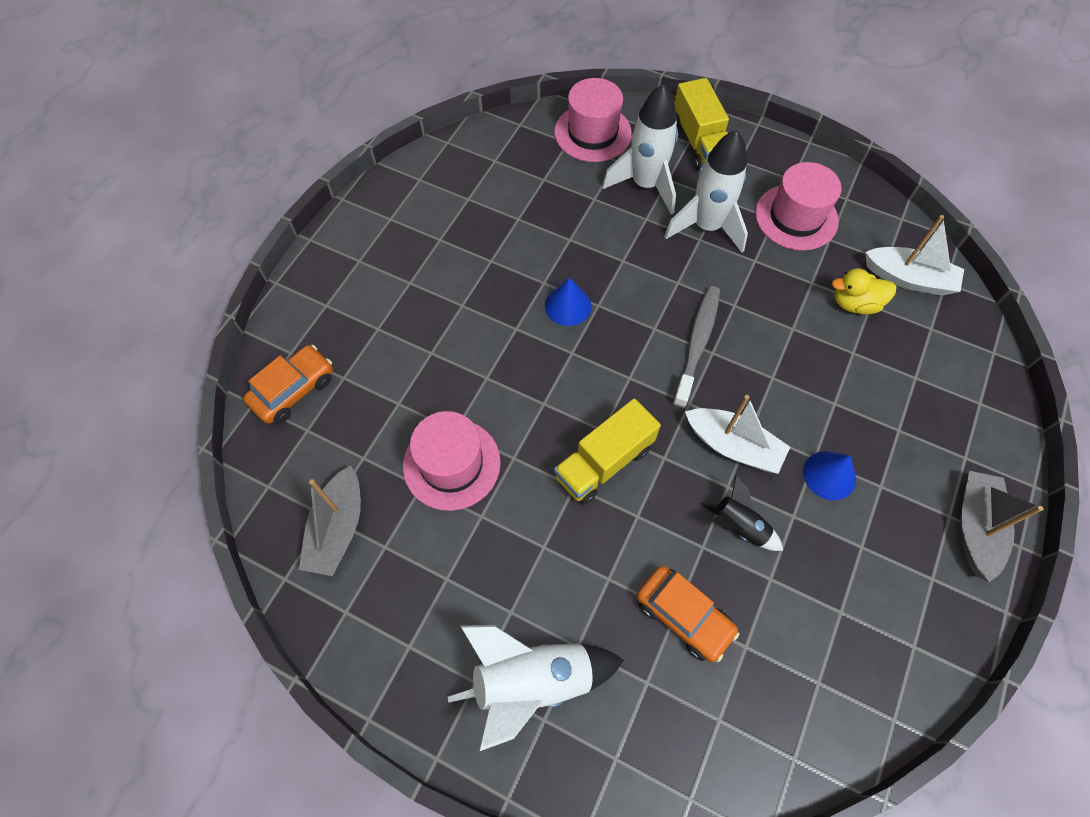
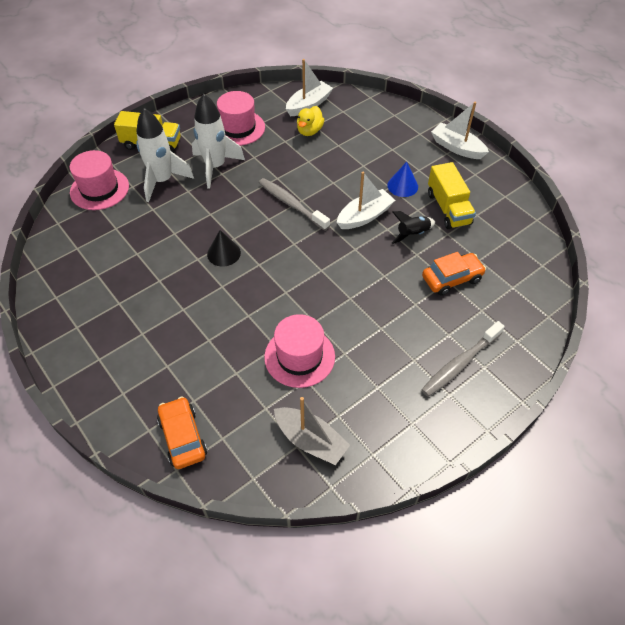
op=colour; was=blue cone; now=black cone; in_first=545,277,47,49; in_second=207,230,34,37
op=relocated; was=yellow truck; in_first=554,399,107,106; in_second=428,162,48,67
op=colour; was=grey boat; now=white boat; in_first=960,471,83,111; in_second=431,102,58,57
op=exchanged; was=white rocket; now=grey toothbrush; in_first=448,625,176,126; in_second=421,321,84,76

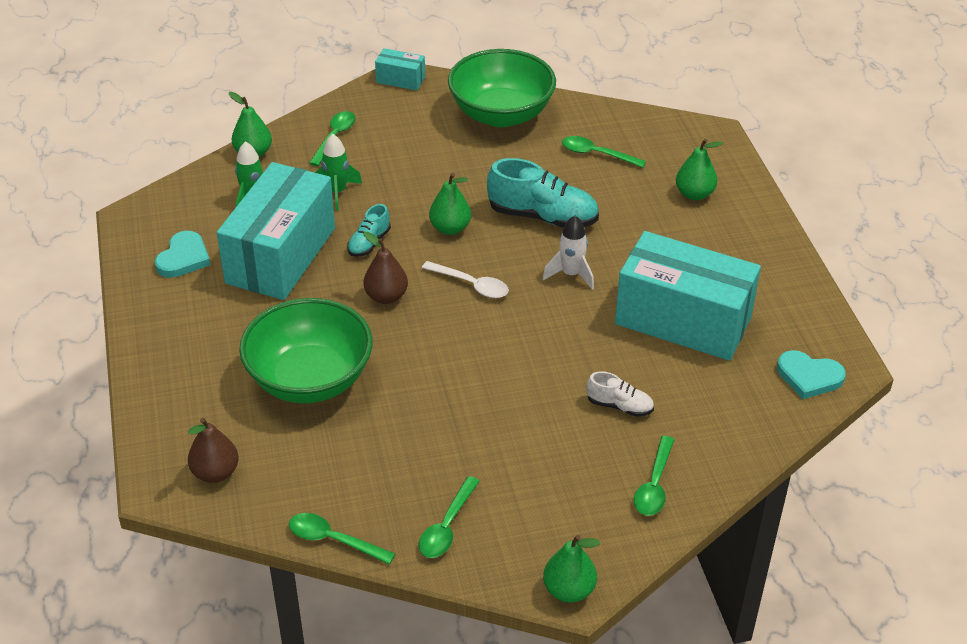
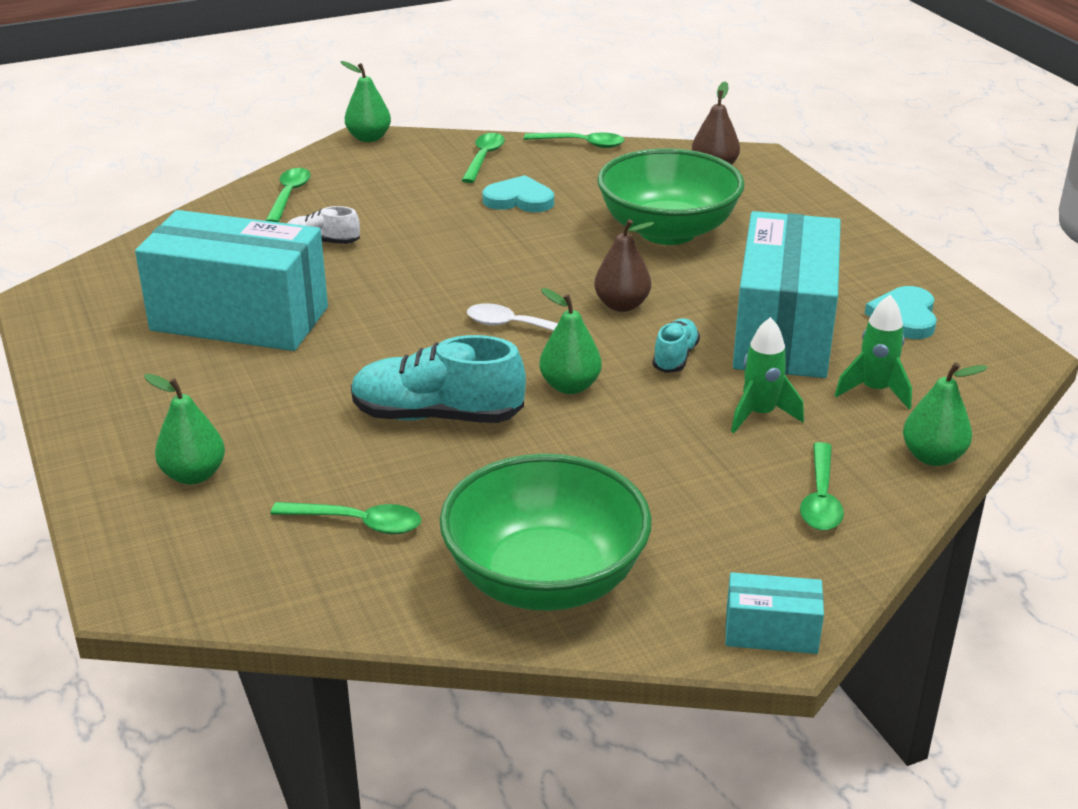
op=missing; was=white rocket; in_first=542,215,52,75
op=relocated; was=turquoise heart; in_first=777,350,69,49; in_second=483,175,71,37

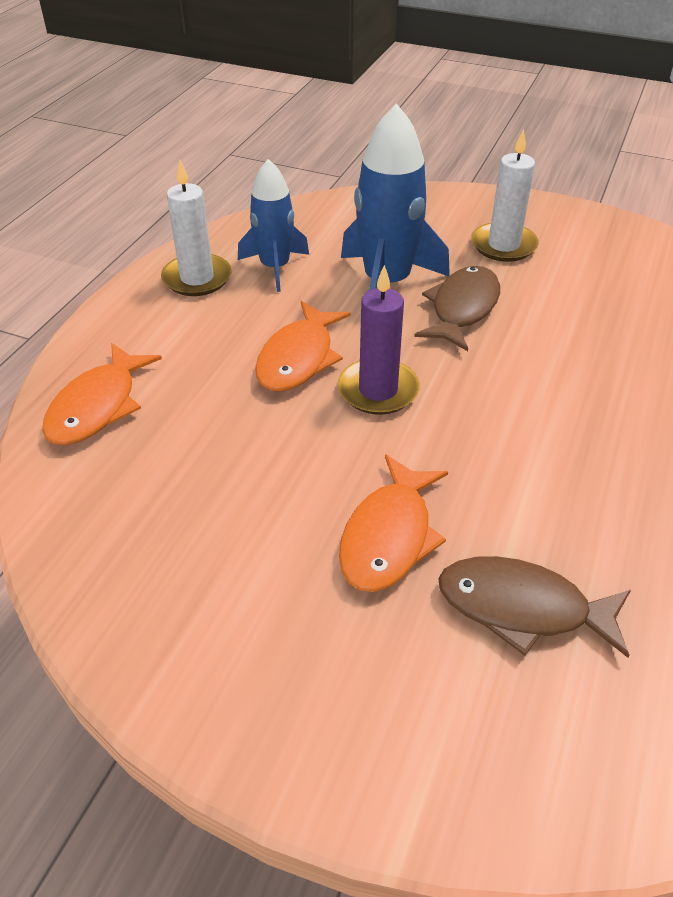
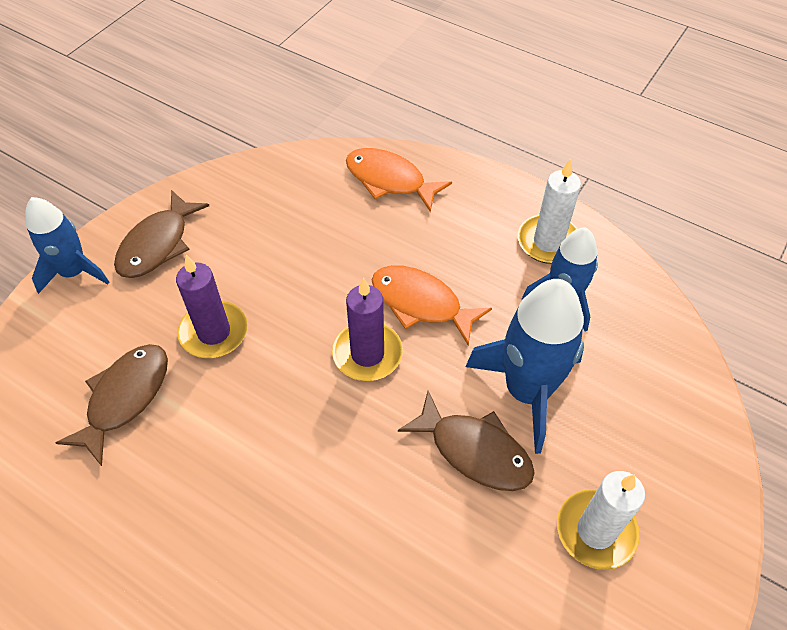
op=exchanged; was=orange fish; now=purple candle; in_first=339,454,109,138; in_second=176,255,72,103
op=appeared; now=brown fish; in_second=114,190,95,88
op=appeared; now=blue rocket; in_second=25,197,84,97

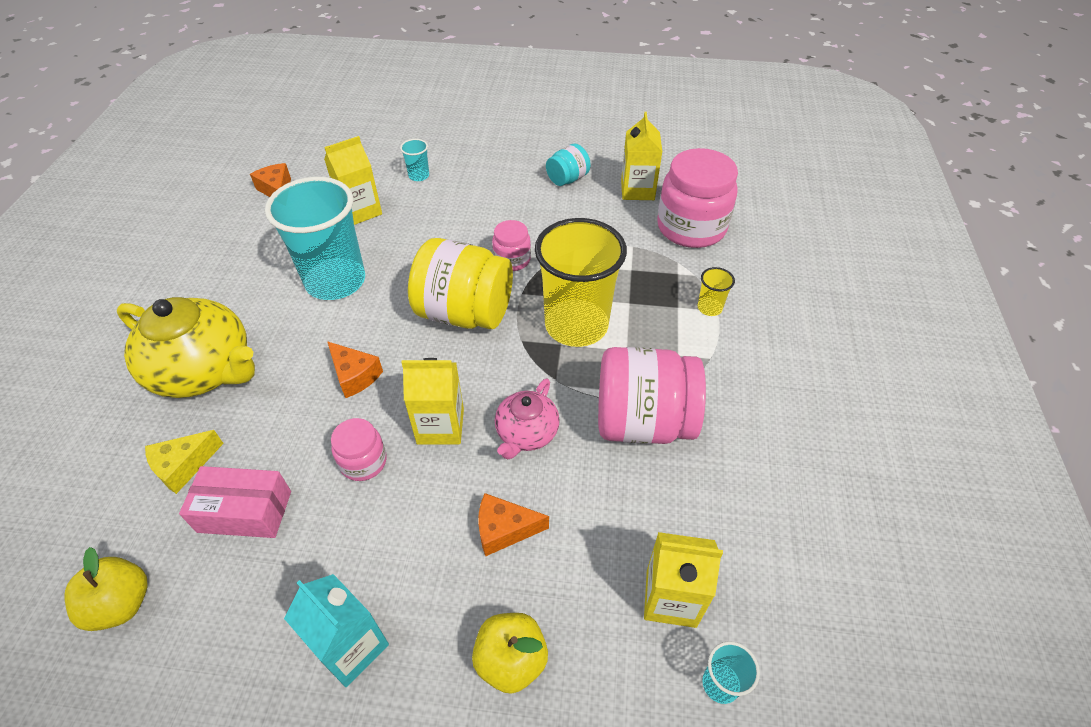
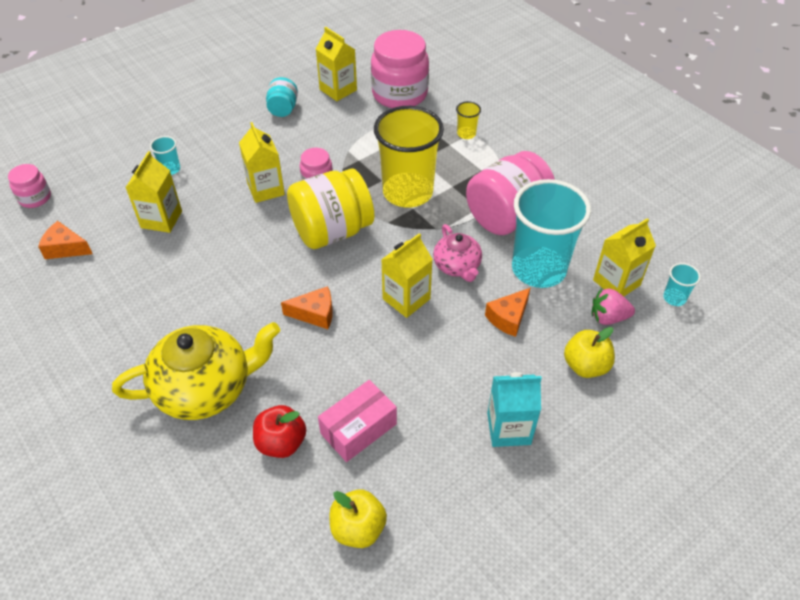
op=relocated; was=turquoise cup; in_first=265,177,100,123; in_second=512,179,79,109
op=relocated; was=pink jar; in_first=331,418,56,63; in_second=8,164,43,44
op=exchanged; was=yellow cheese; now=red apple; in_first=145,430,79,64; in_second=253,405,53,53
op=appeared; now=yellow carton; in_second=239,122,46,81
op=appeared; now=pink strawberry; in_second=591,288,44,37

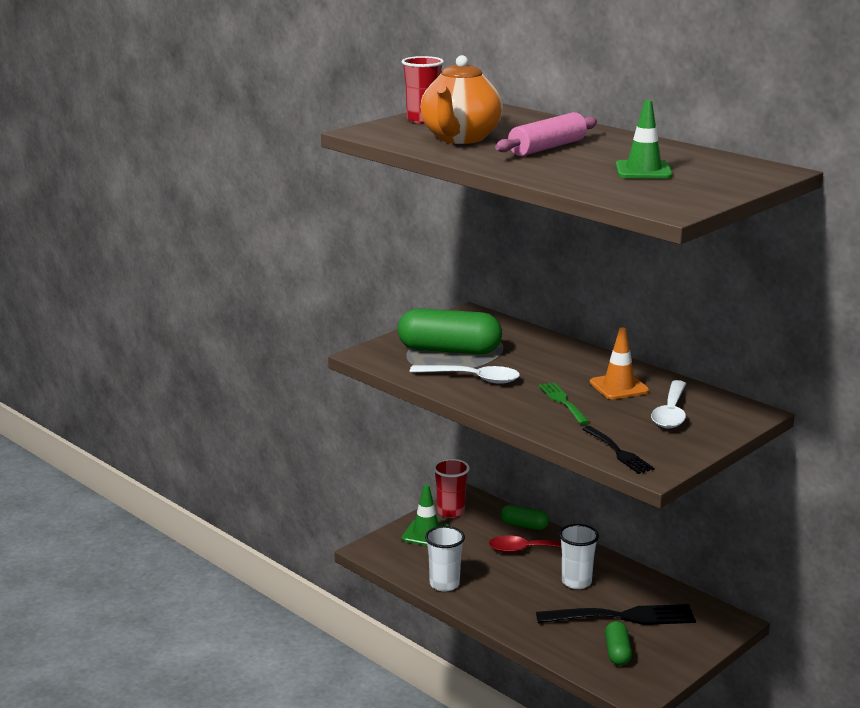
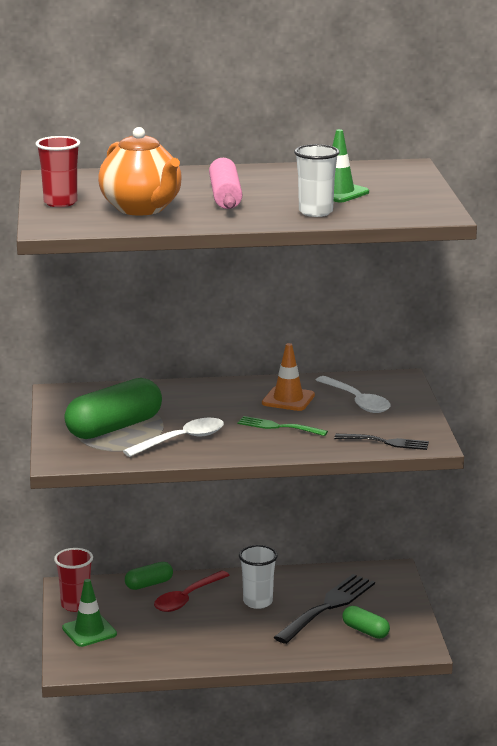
op=relocated; was=white cup; in_first=425,526,40,66; in_second=294,144,46,73

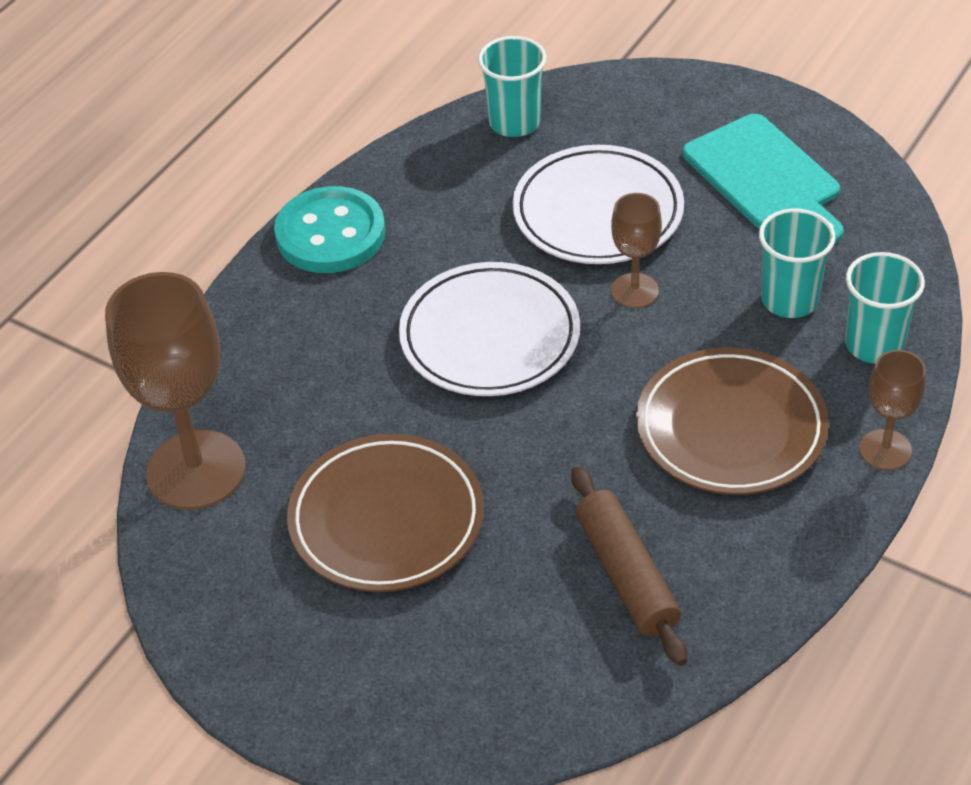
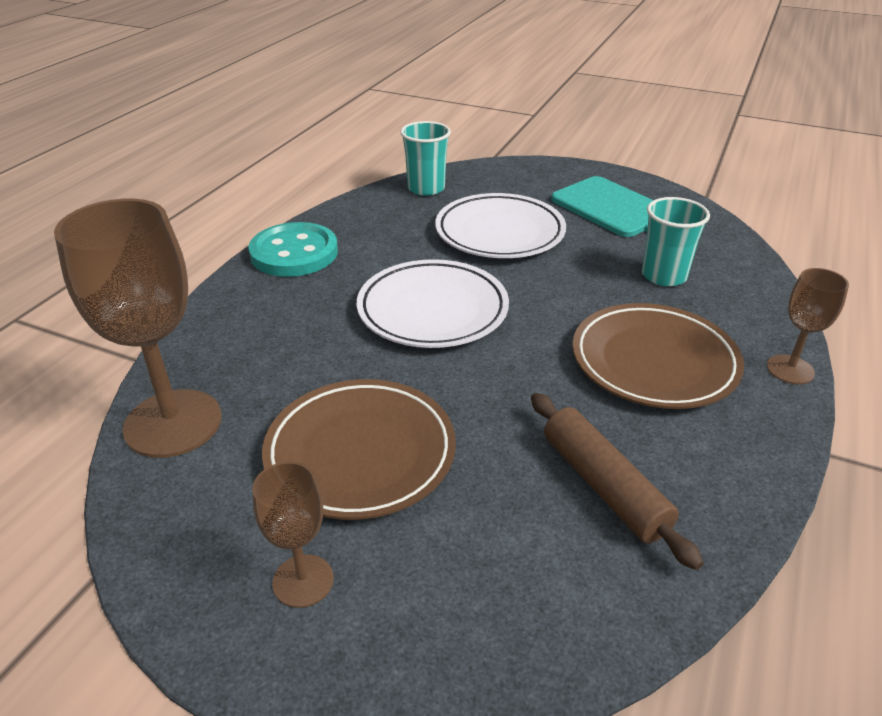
op=relocated; was=brown goblet; in_first=611,193,51,115; in_second=252,461,81,147
op=missing; was=turquoise cup; in_first=845,252,80,112

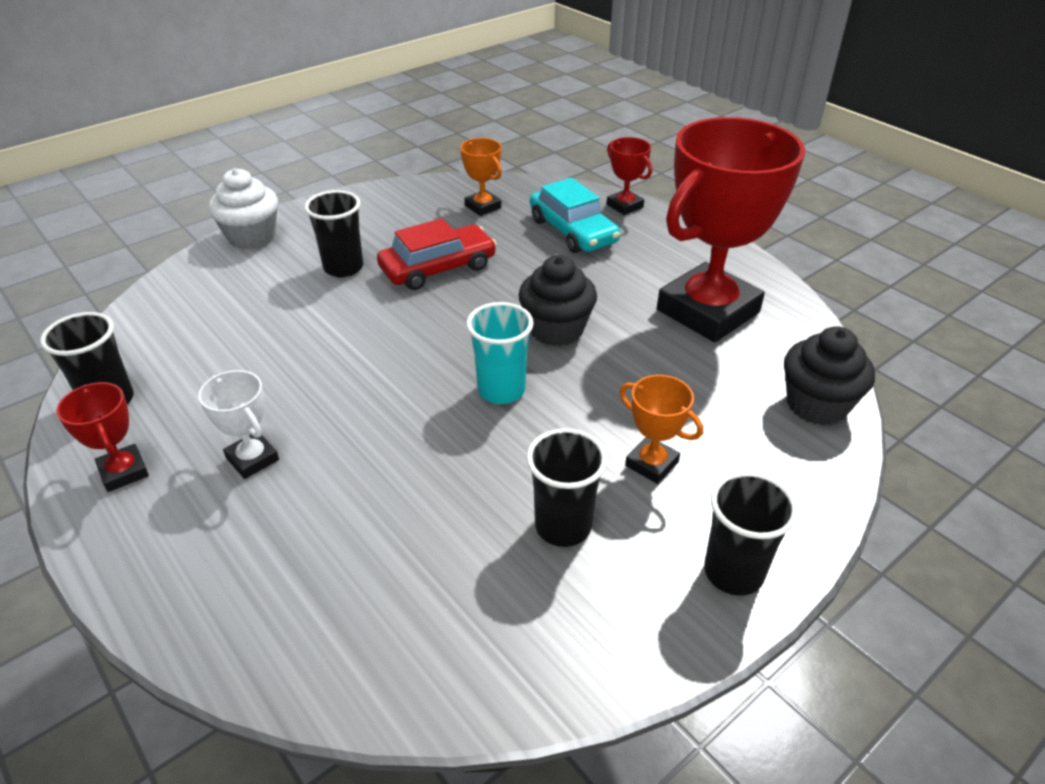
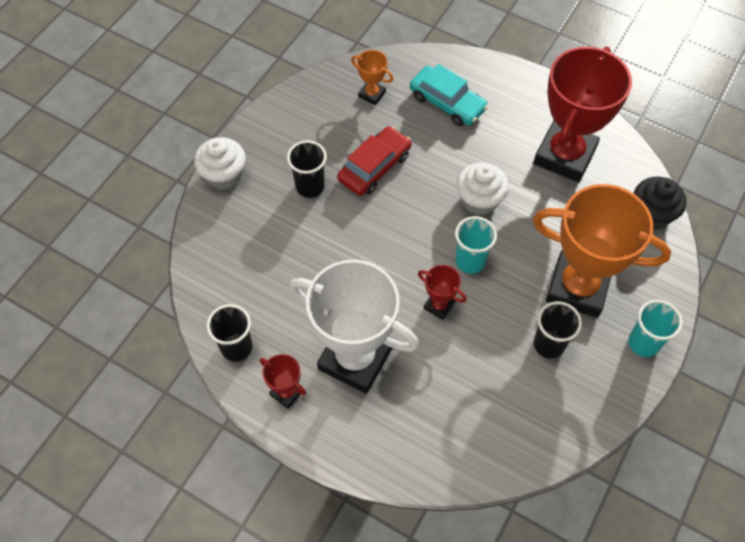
op=relocated; was=red trophy; in_first=607,137,45,78; in_second=418,265,49,55
op=colour; was=black cupcake; now=white cupcake; in_first=519,255,78,91; in_second=457,163,52,53
op=size; was=white trophy; in_first=198,370,81,109; in_second=290,259,129,135; ratio=2.34
op=size; was=orange trophy; in_first=619,375,84,109; in_second=533,184,138,134; ratio=2.34
op=colour; was=black cup; now=turquoise cup; in_first=704,472,94,124; in_second=628,300,55,57

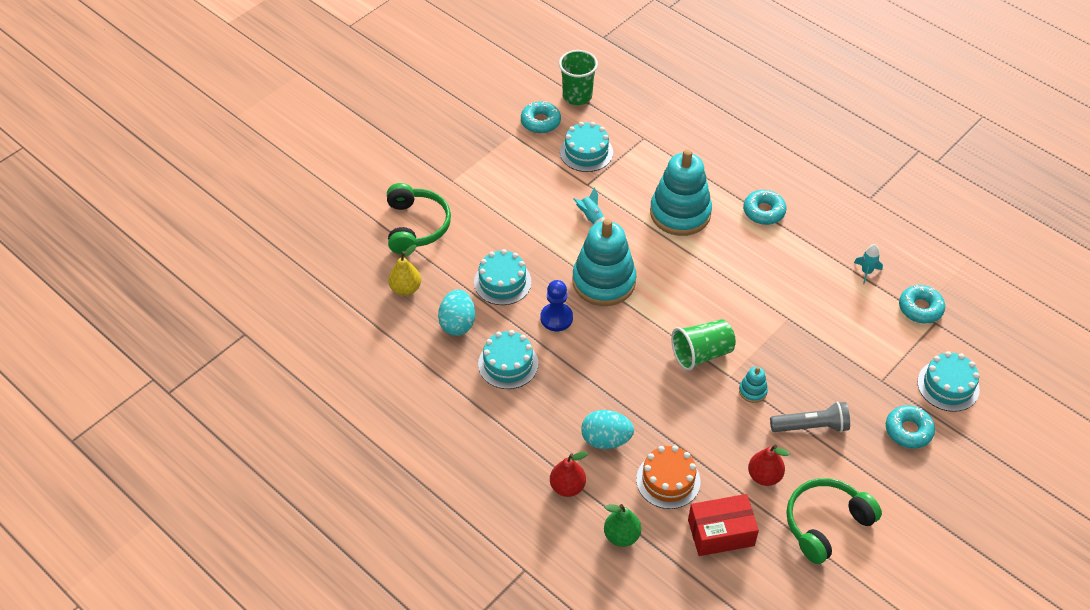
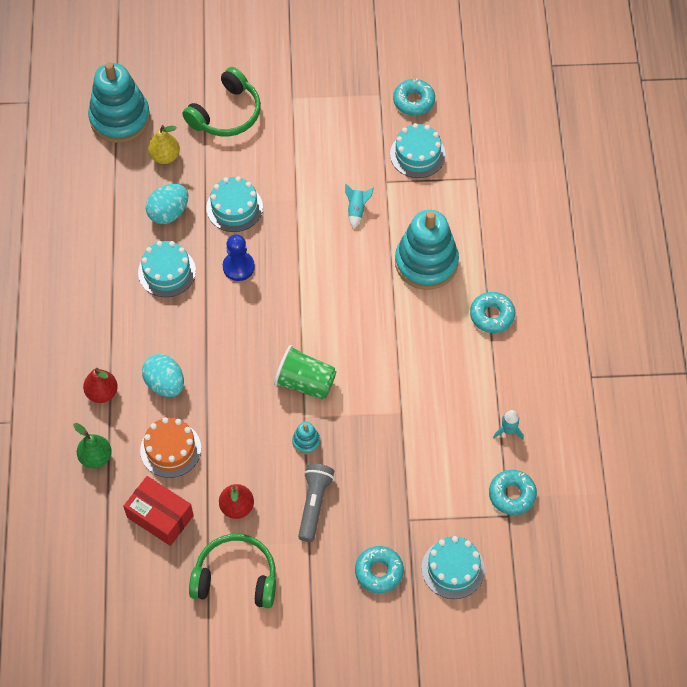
op=missing; was=green cup; in_first=559,50,39,55
op=relocated; was=turquoise stacking toy; in_first=572,219,64,87; in_second=88,62,62,81
op=spun; was=grey flashlight; in_first=770,401,80,31; in_second=298,464,36,78; clockwise=-120

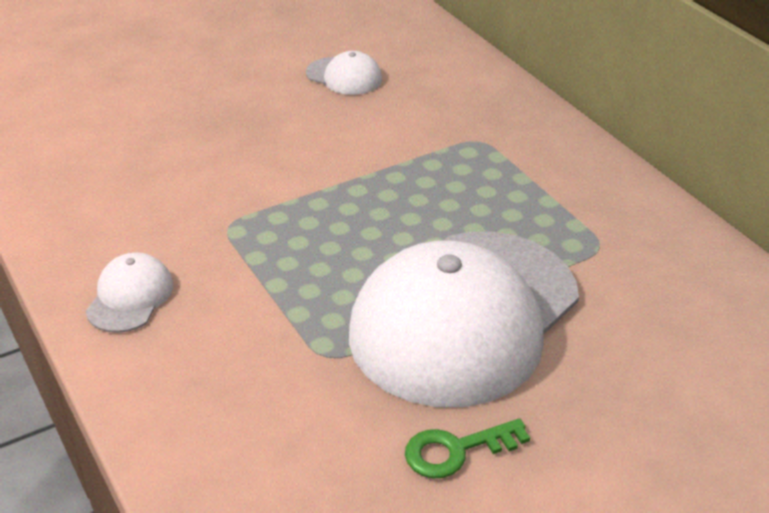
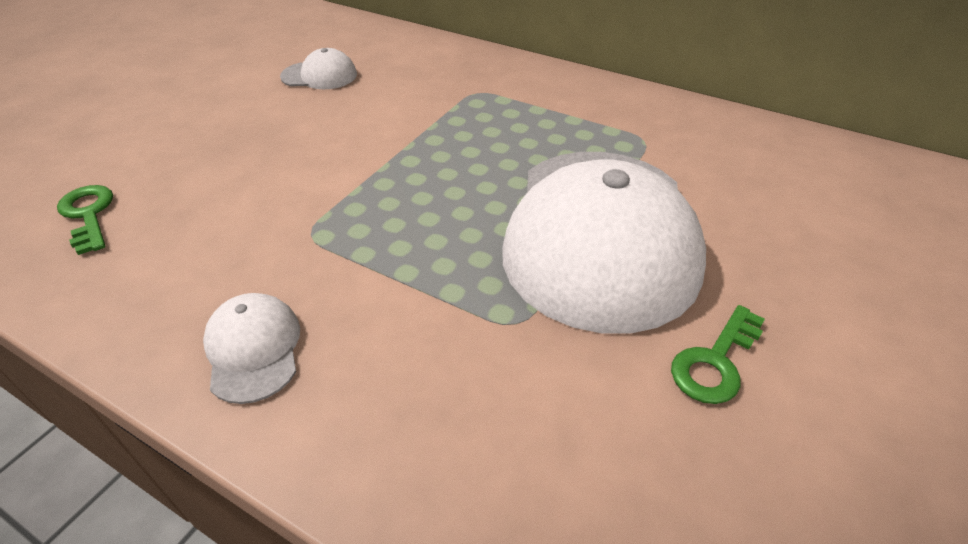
op=appeared; now=green key; in_second=57,185,56,70

